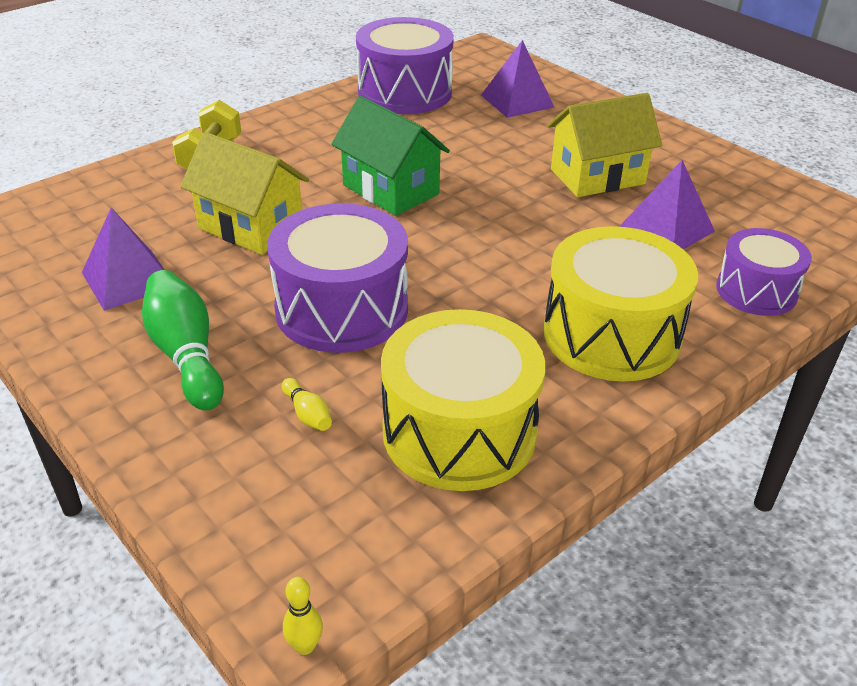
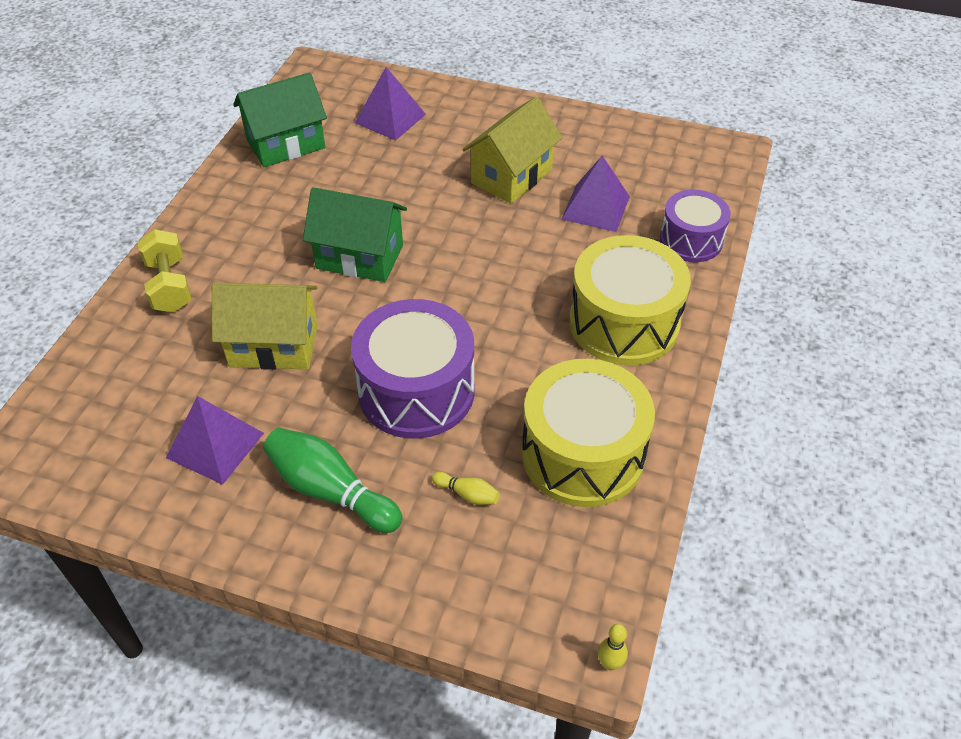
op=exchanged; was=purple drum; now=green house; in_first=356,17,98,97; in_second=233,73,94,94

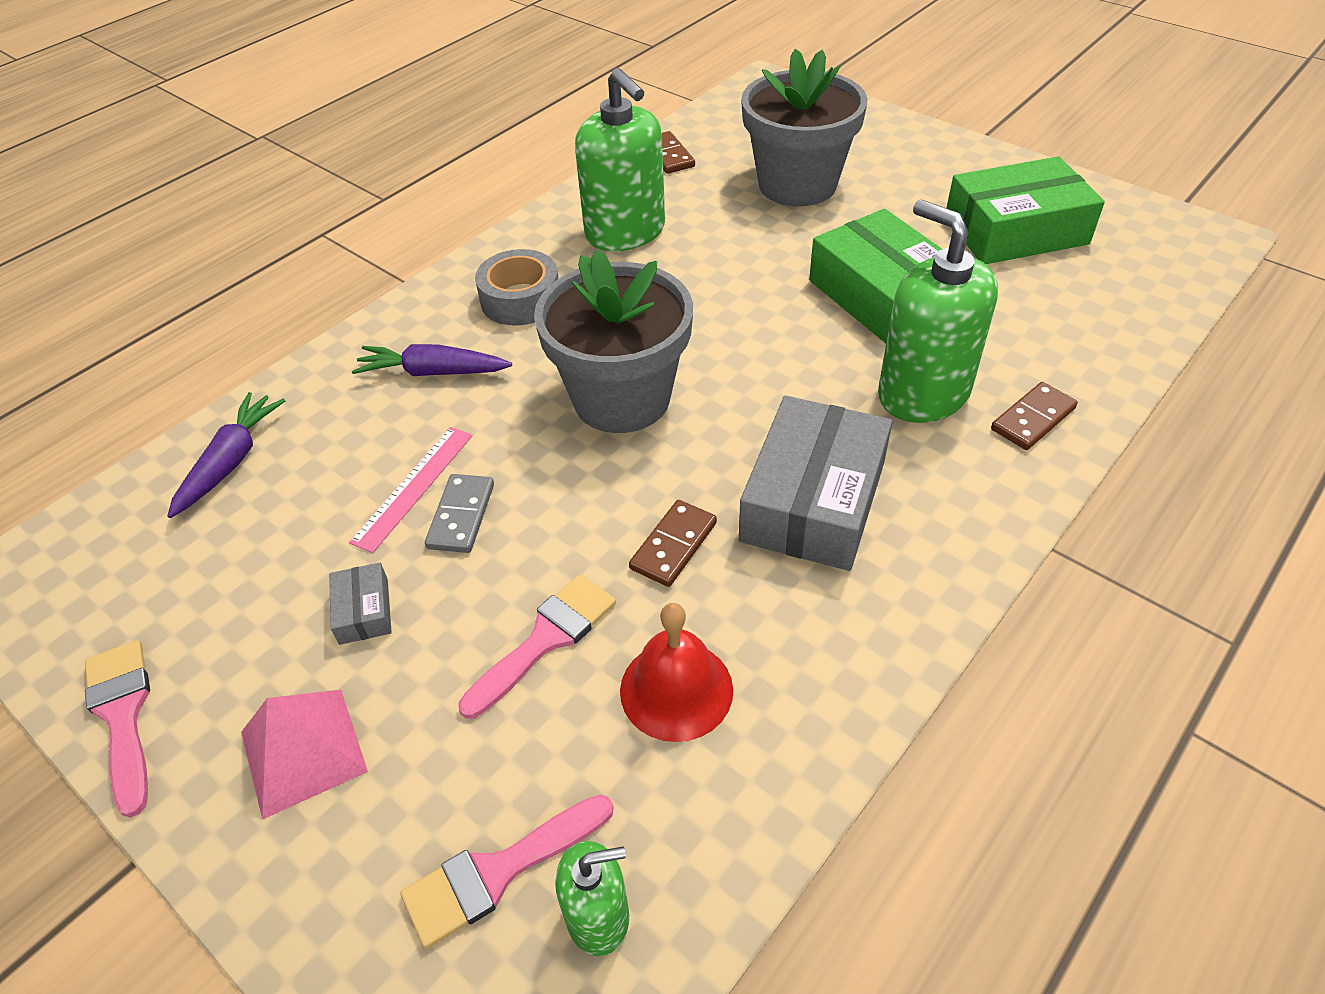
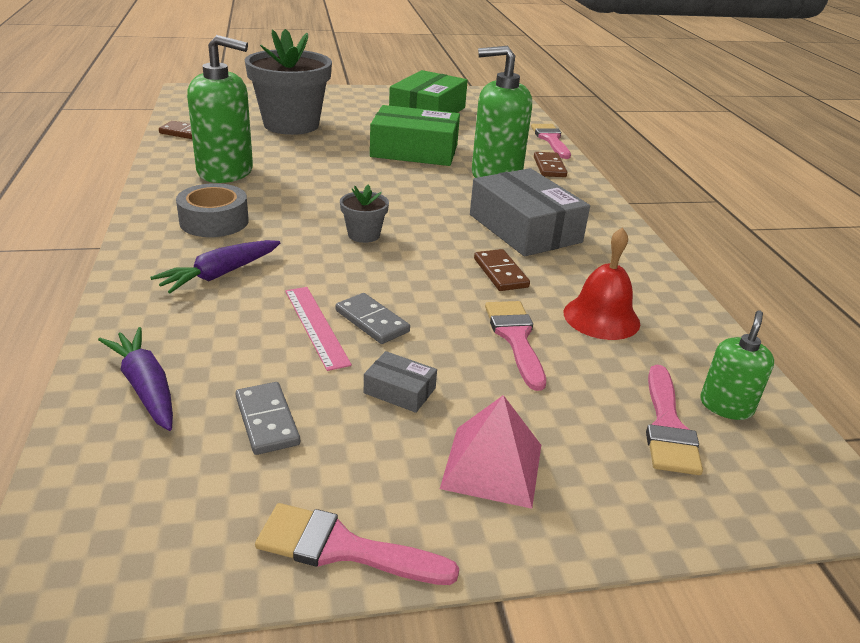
op=size; was=grey flower pot; in_first=534,249,159,184; in_second=340,185,49,58; ratio=0.44
op=appeared; now=pink brush; in_second=531,124,40,35
op=appeared; now=grey domino; in_second=235,382,65,73

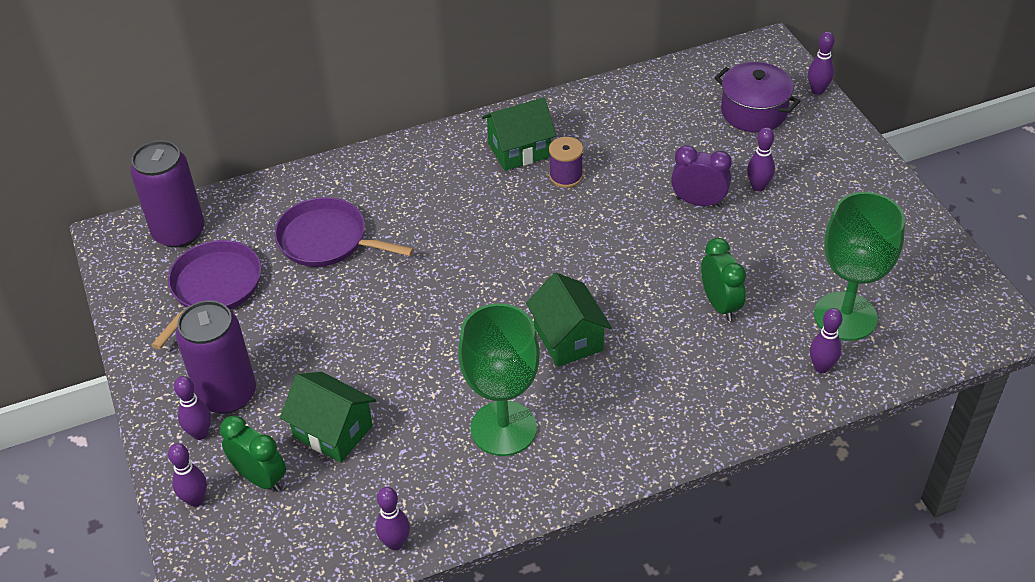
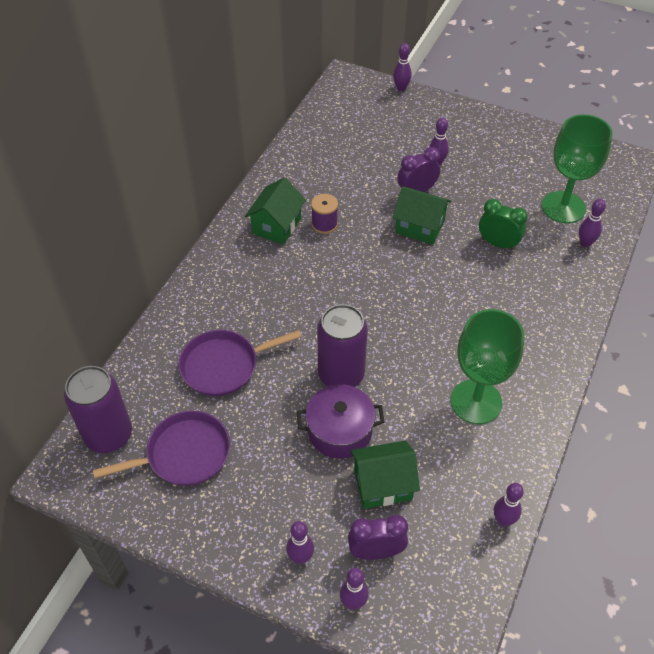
op=relocated; was=purple pot; in_first=715,62,85,70; in_second=297,384,87,75
op=spun; was=purple pan; in_first=151,240,110,109; in_second=93,411,137,75; clockwise=90
op=relocated; was=green house; in_first=526,273,86,94; in_second=393,186,58,59
op=relocated; was=purple can; in_first=176,300,80,114; in_second=317,304,51,83
op=colour; was=green clock; now=purple clock; in_first=220,415,66,77; in_second=348,515,60,45

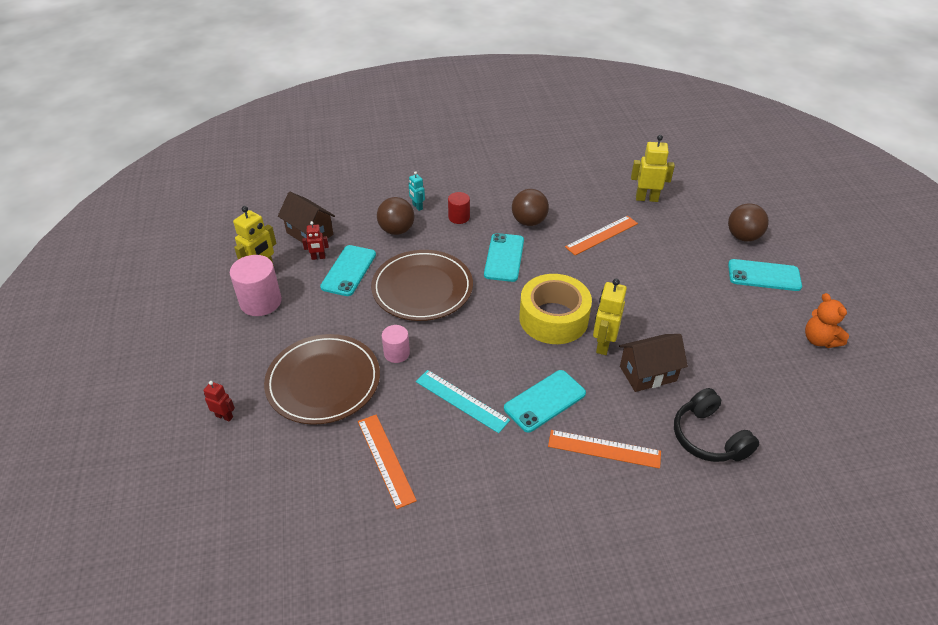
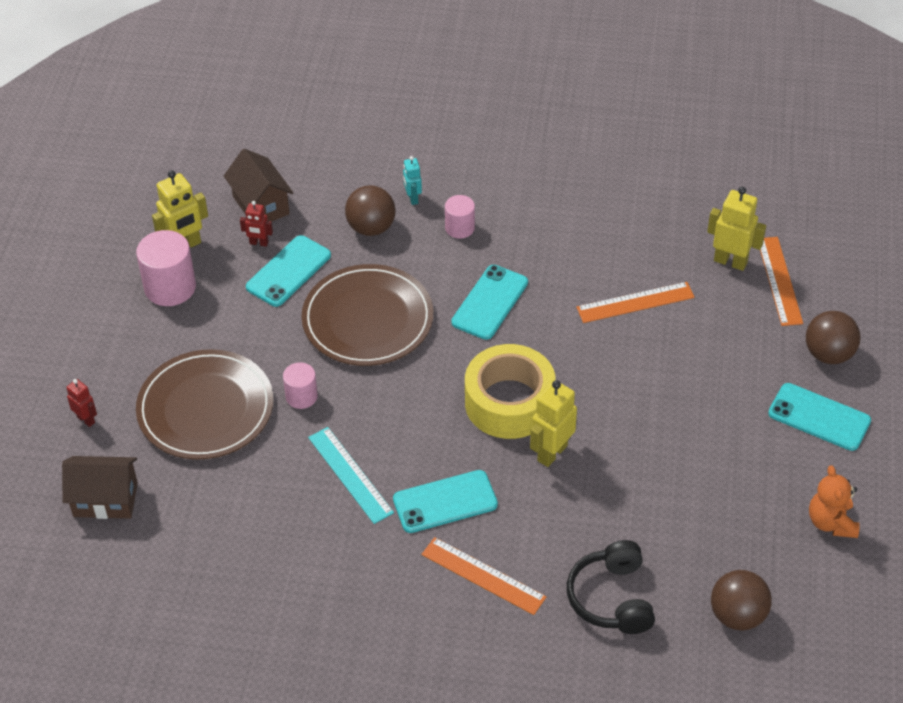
op=relocated; was=brown ball; in_first=512,189,37,37; in_second=711,570,61,61
op=colour; was=red cylinder; now=pink cylinder; in_first=448,192,22,32; in_second=445,195,30,44
op=relocated; was=brown house; in_first=619,334,69,58; in_second=62,456,76,63
op=relocated; was=orange ruler; in_first=358,415,59,94; in_second=760,237,43,89

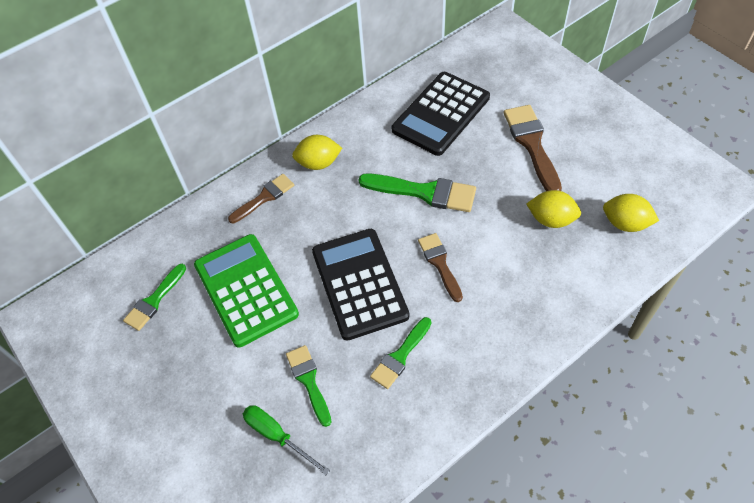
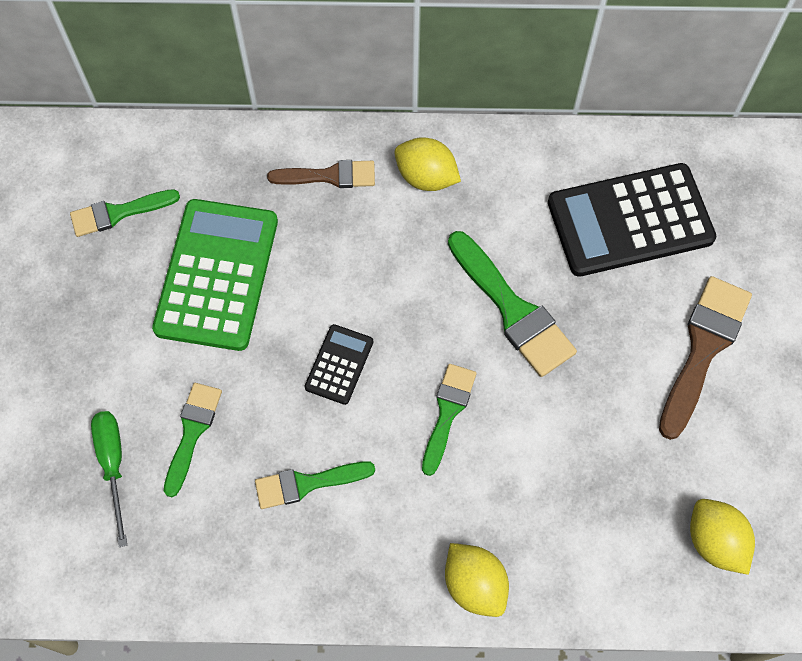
op=relocated; was=yellow lemon; in_first=526,190,55,38; in_second=445,543,64,74
op=size; was=black calculator; in_first=312,229,97,112; in_second=305,324,68,81; ratio=0.48
op=colour; was=brown brush; now=green brush; in_first=418,233,45,69; in_second=422,364,55,112

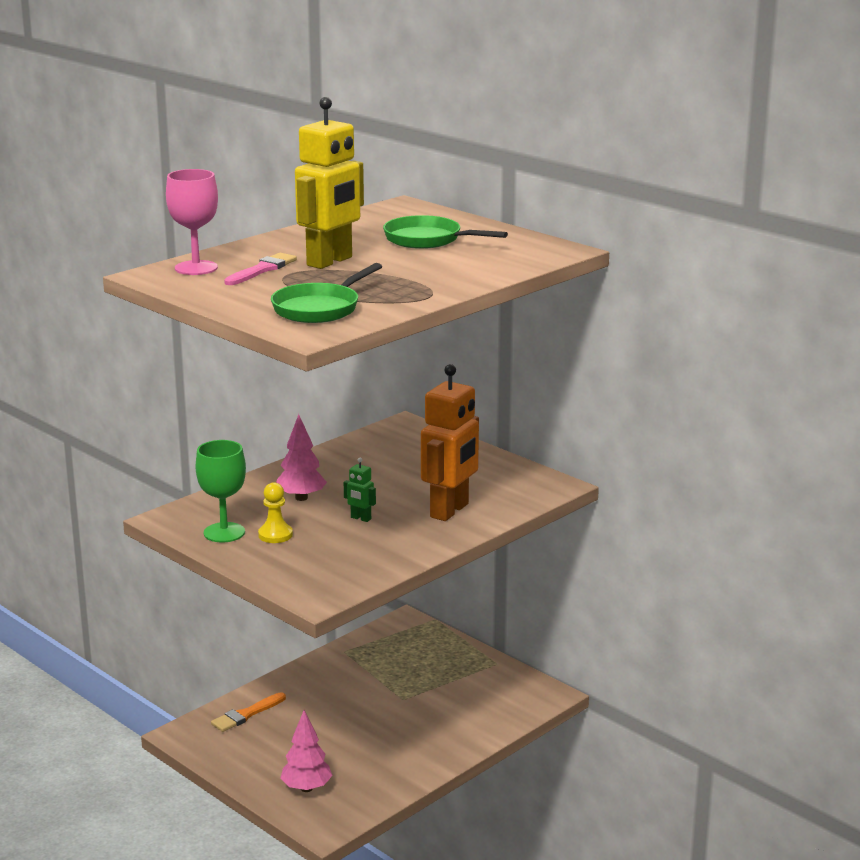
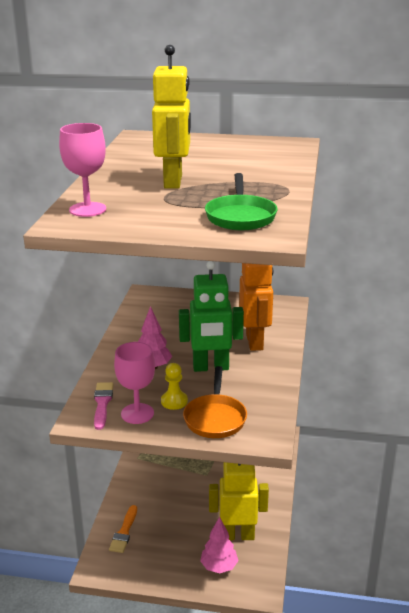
op=missing; was=green pan; in_first=383,215,125,34
op=relocated; was=pink brush; in_first=224,253,73,32; in_second=94,382,20,48
op=colour; was=green goblet; now=pink goblet; in_first=196,440,50,102; in_second=114,342,41,82
op=size; was=green robot; in_first=344,458,32,64; in_second=179,261,65,111; ratio=2.36
op=appeared; now=orange pan; in_second=183,366,64,72
op=appeared; now=yellow robot; in_second=209,462,60,78

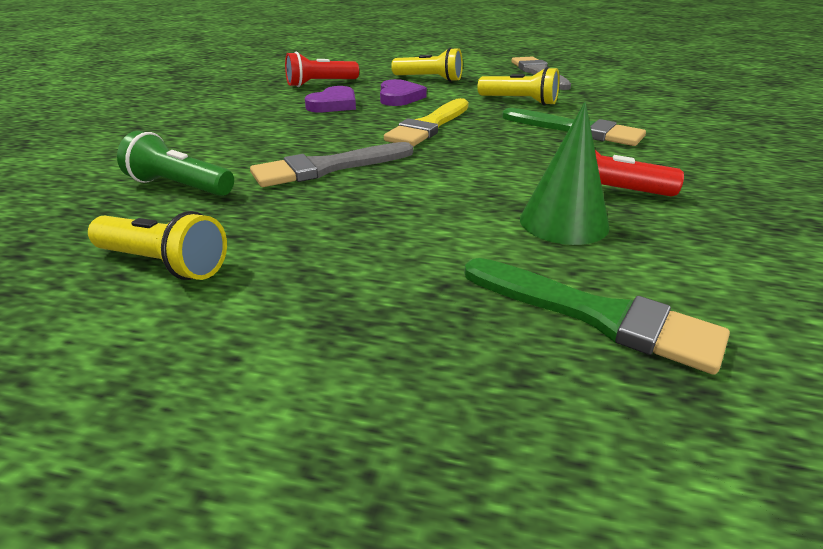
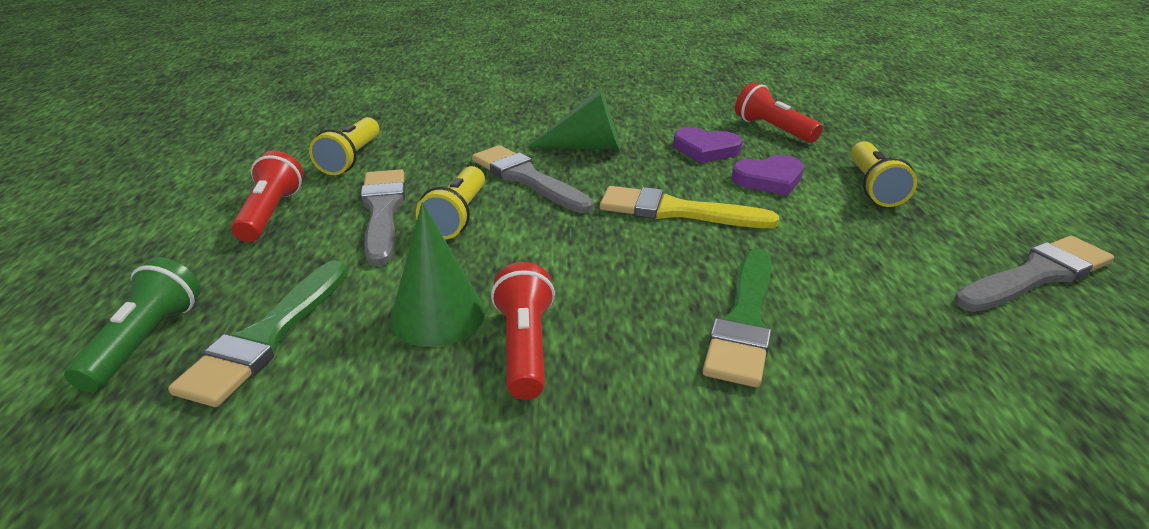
op=relocated; was=yellow flashlight; in_first=477,67,83,39; in_second=416,166,69,74
op=relocated; was=green flashlight; in_first=117,131,117,65; in_second=64,257,137,135
op=appeared; now=green cone; in_second=528,88,92,62
op=appeared; now=red flashlight; in_second=231,151,72,91
op=appeared; now=grey brush; in_second=360,169,45,97

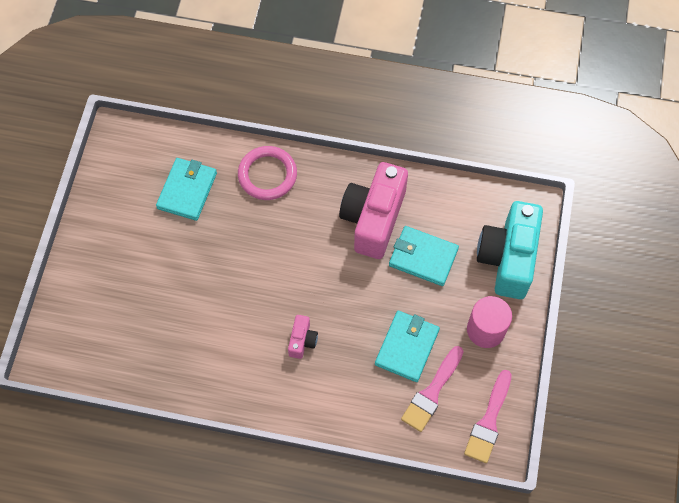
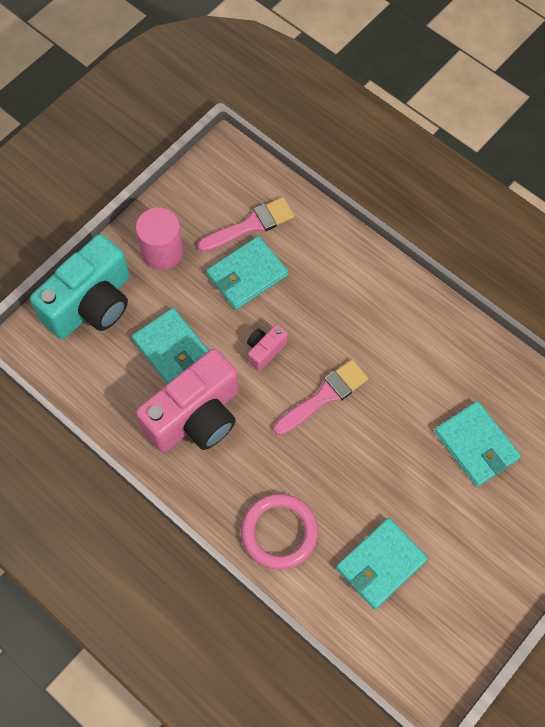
op=relocated; was=pink camera; in_first=288,315,30,44; in_second=247,324,41,47
op=relocated; was=pink brush; in_first=464,370,48,93; in_second=274,359,95,76
op=appeared; now=turquoise wallet; in_second=434,401,87,86

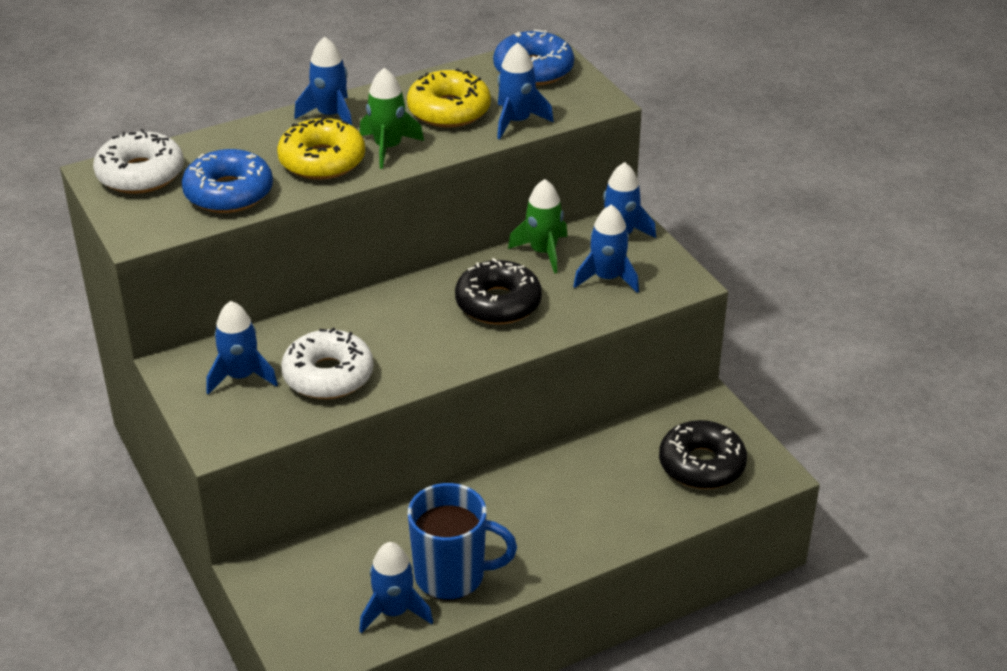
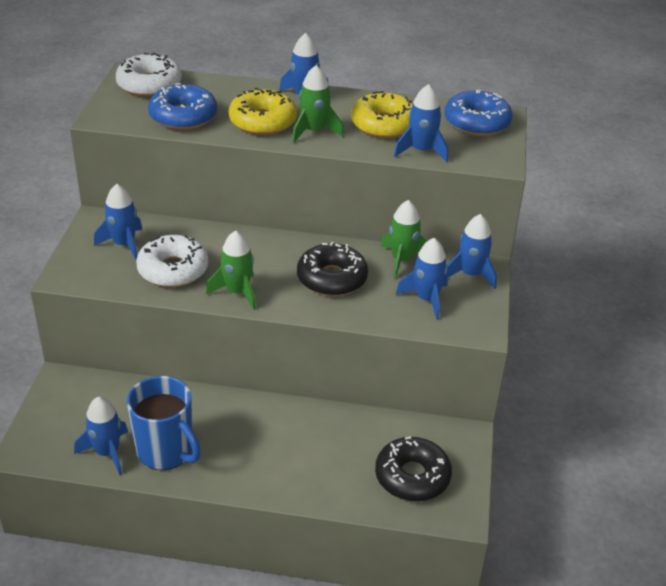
op=appeared; now=green rocket; in_second=206,230,50,80

